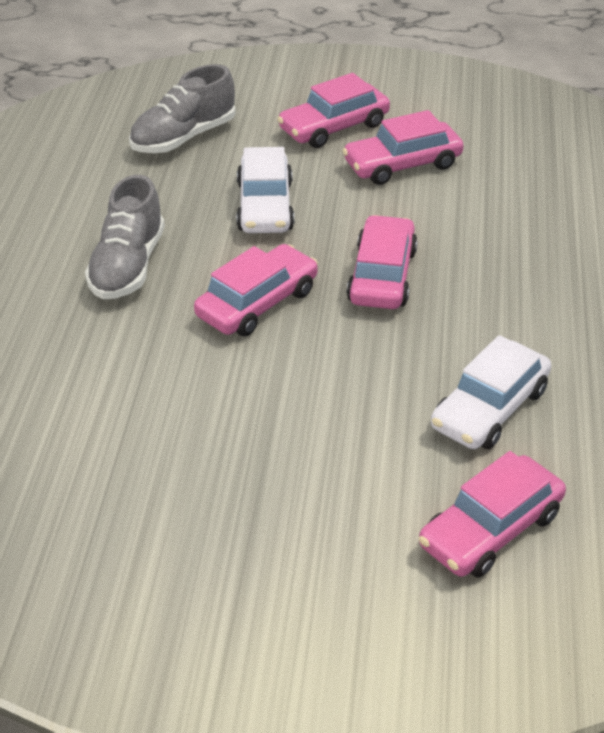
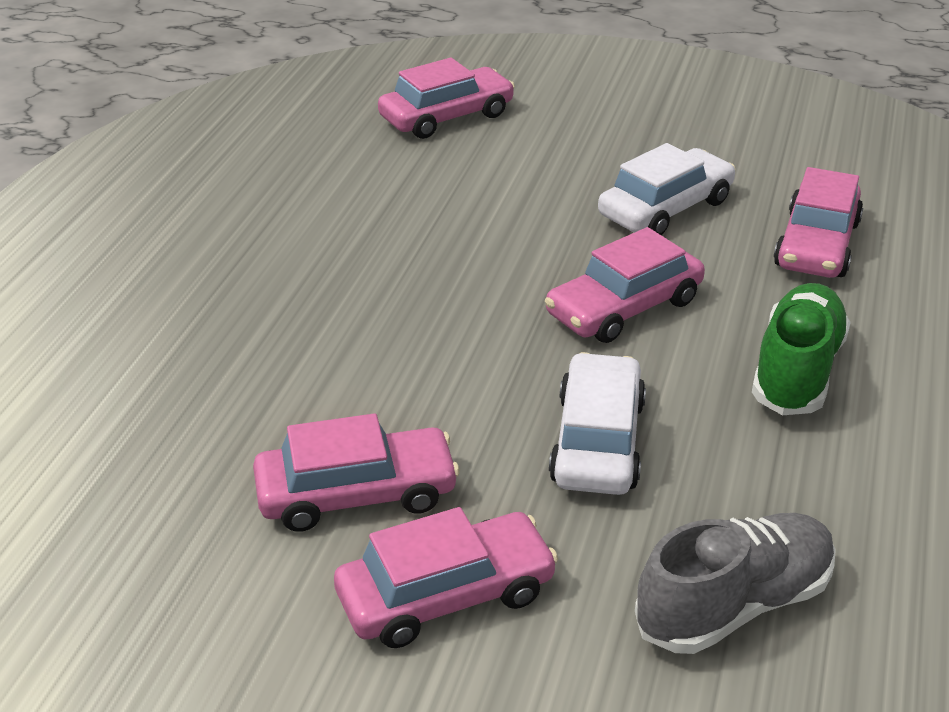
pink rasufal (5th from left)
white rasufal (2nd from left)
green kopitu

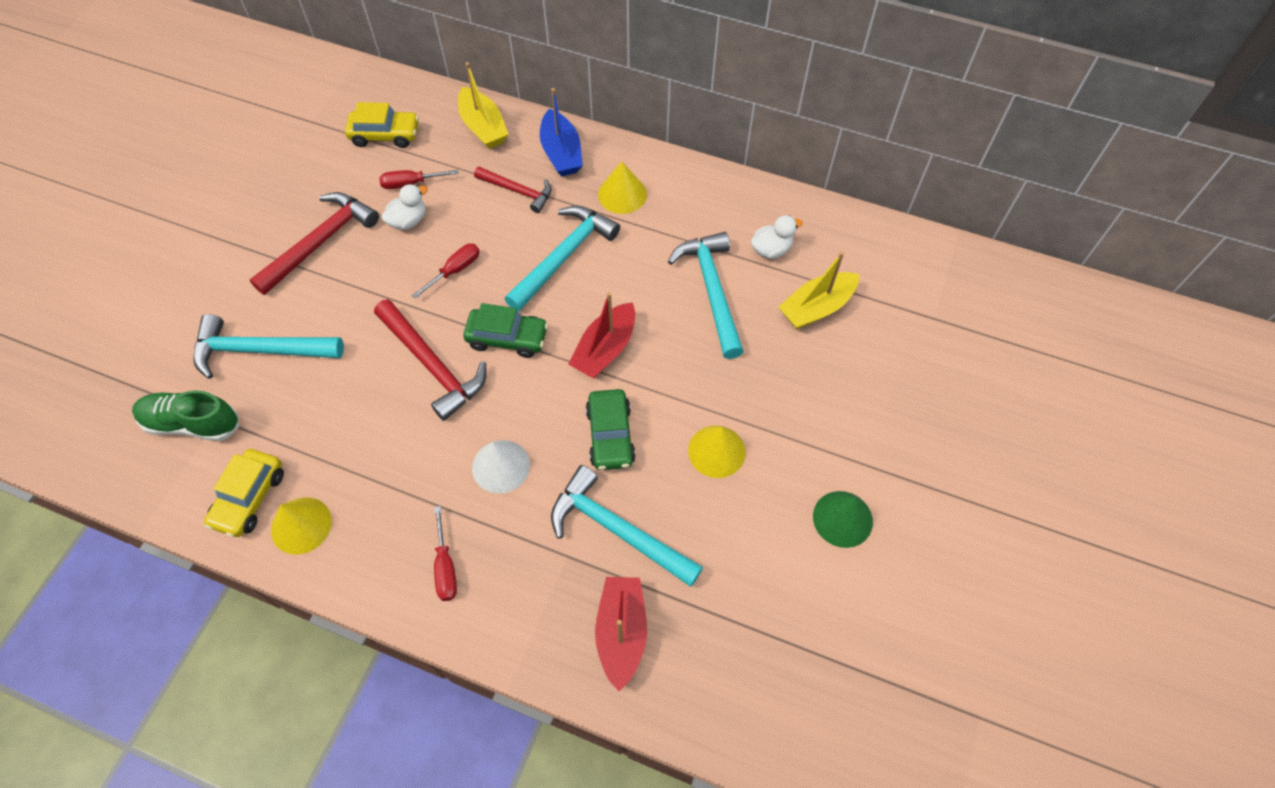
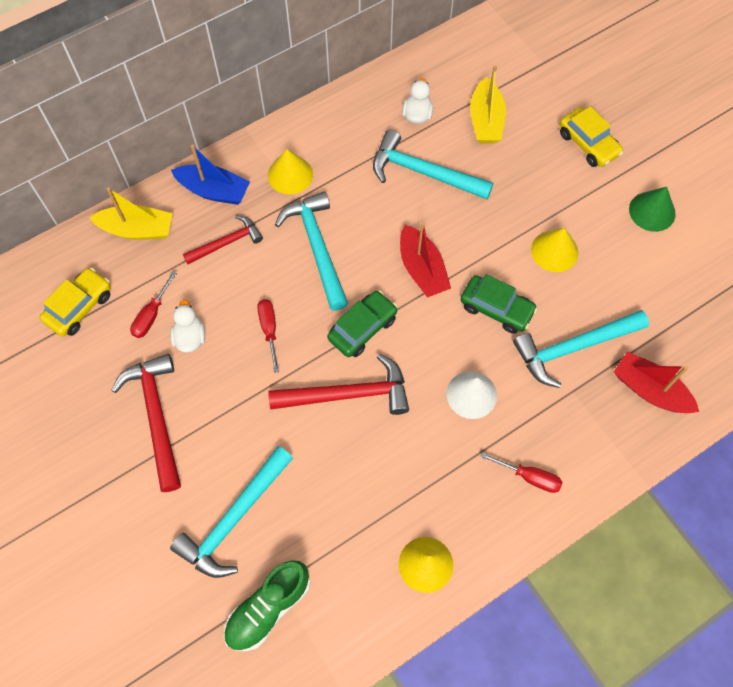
yellow rasufal (2nd from left)

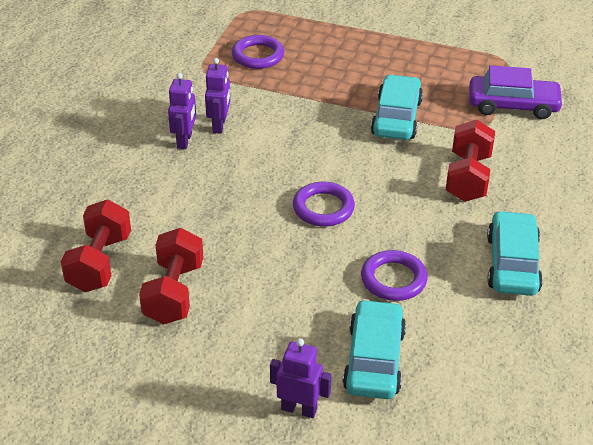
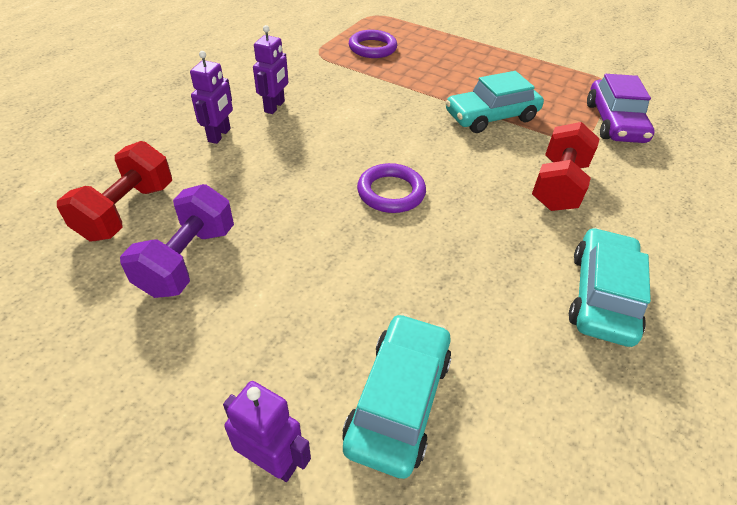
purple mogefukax (3rd from left in the first image)
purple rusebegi (1st from left)
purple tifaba
turquoise rasufal (2nd from left)
purple rasufal

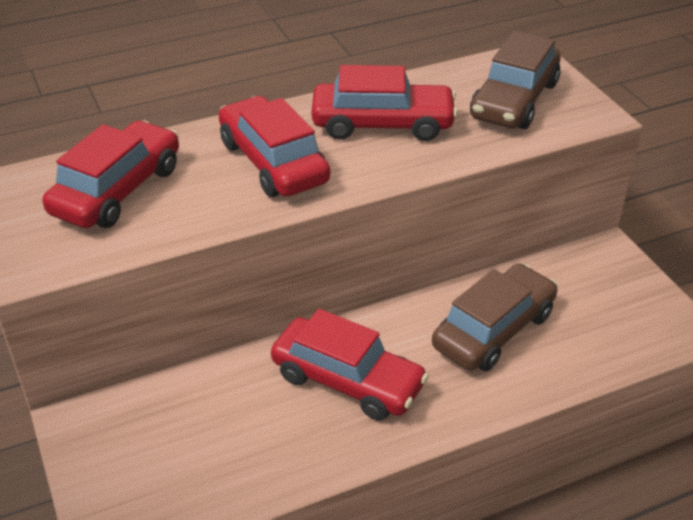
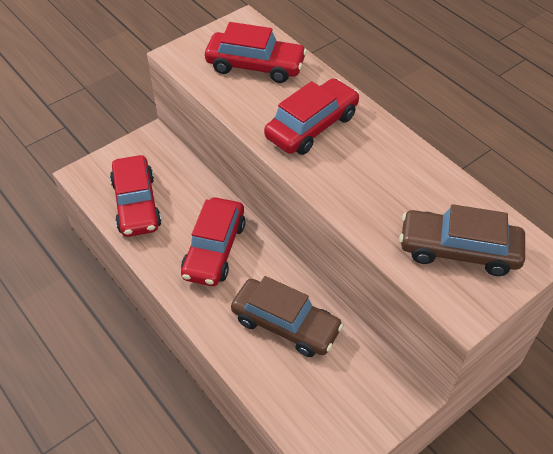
red rasufal (1st from left)

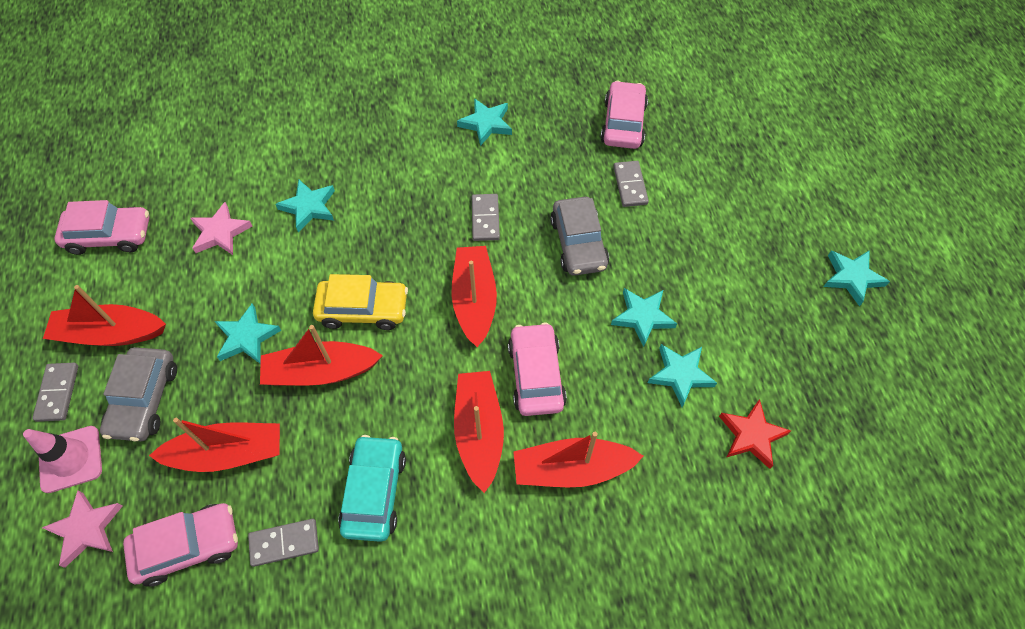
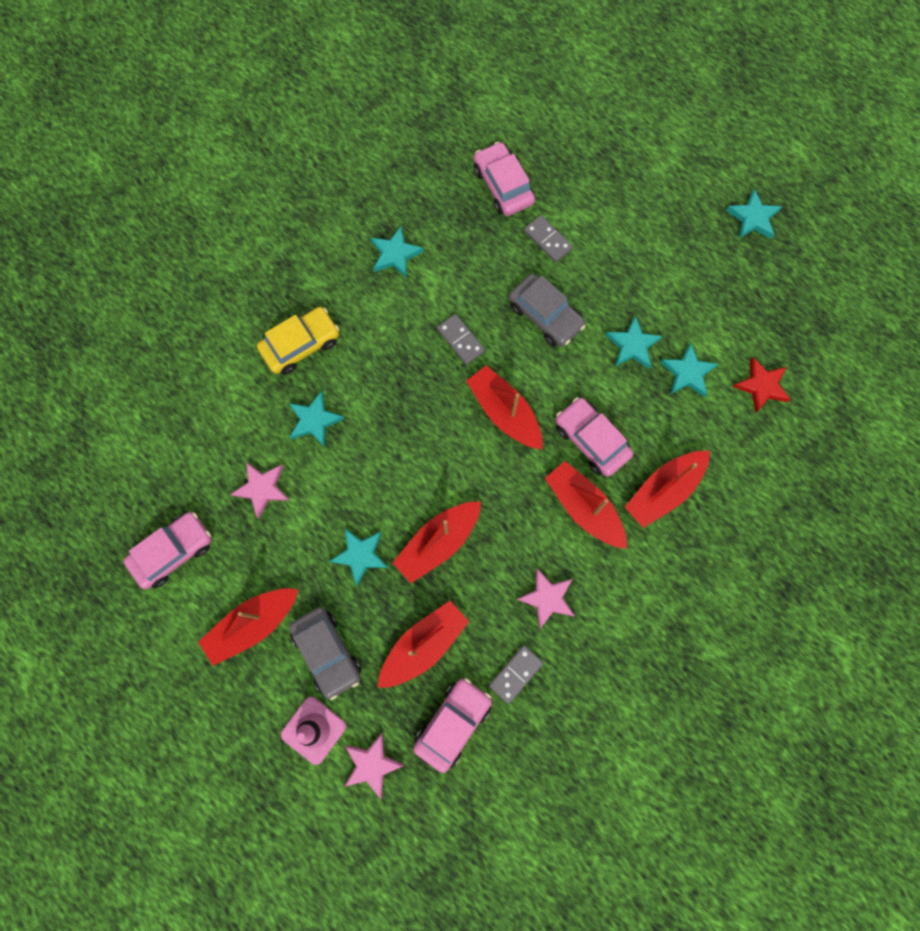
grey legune (1st from left in the first image)
yellow rasufal
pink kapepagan (3rd from left)

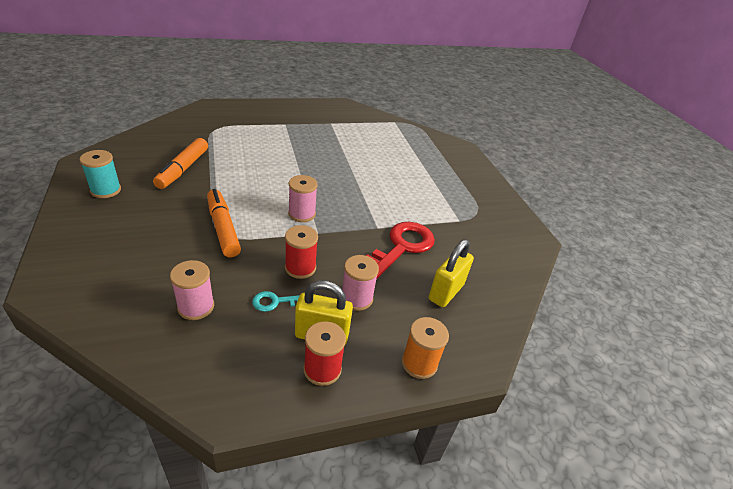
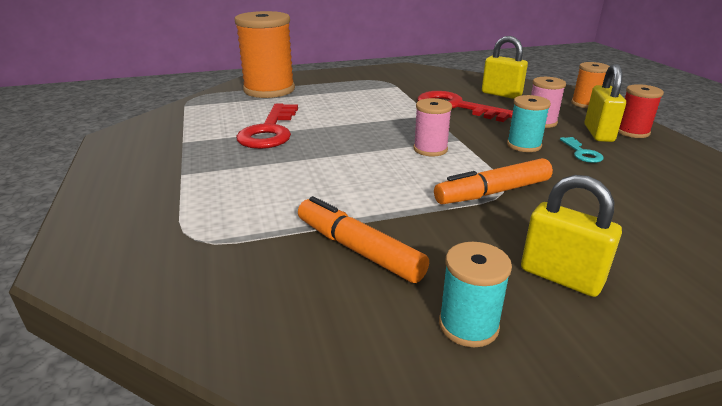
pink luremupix (1st from left in the first image)
orange luremupix (1st from left)
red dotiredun (1st from left)
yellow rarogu (2nd from left)
turquoise luremupix (2nd from left)
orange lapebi (1st from left)

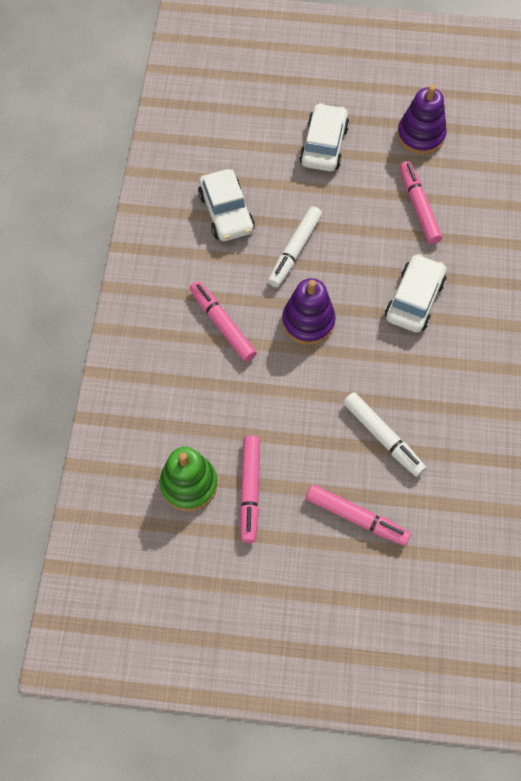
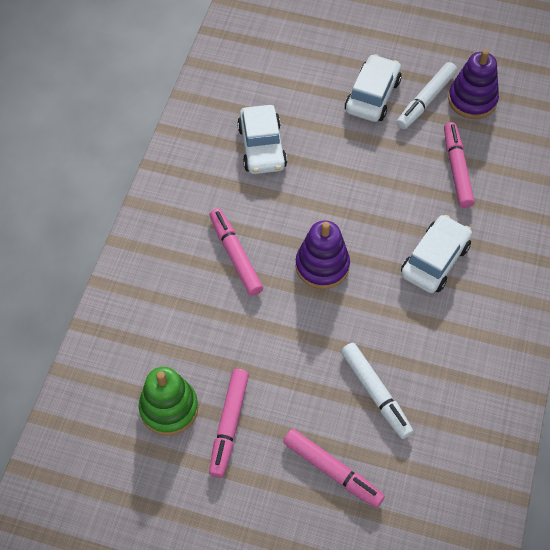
white lapebi (2nd from left)

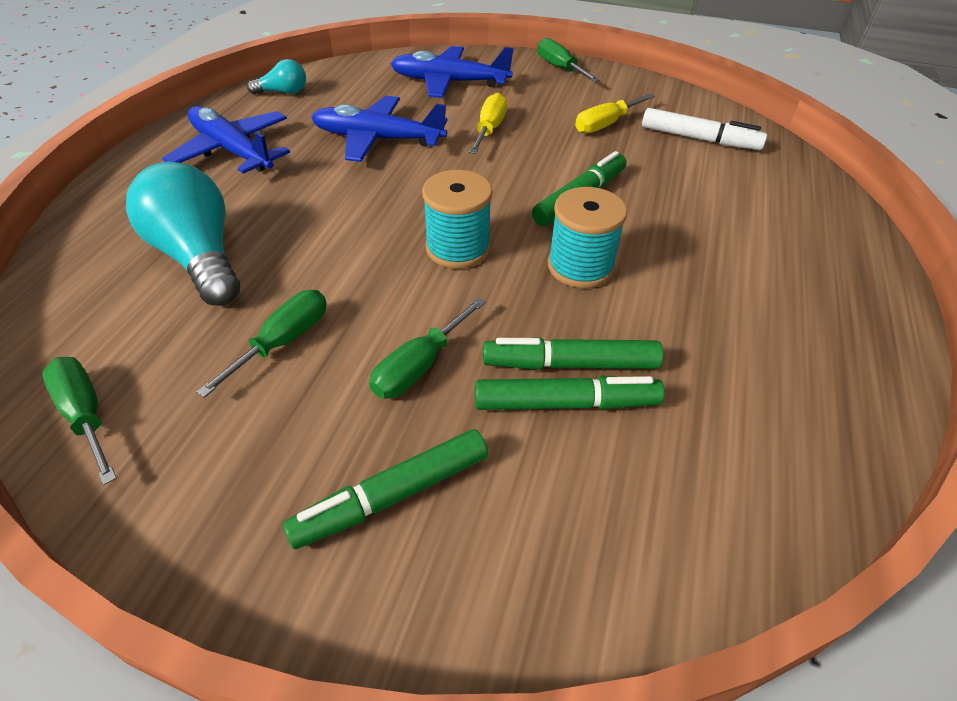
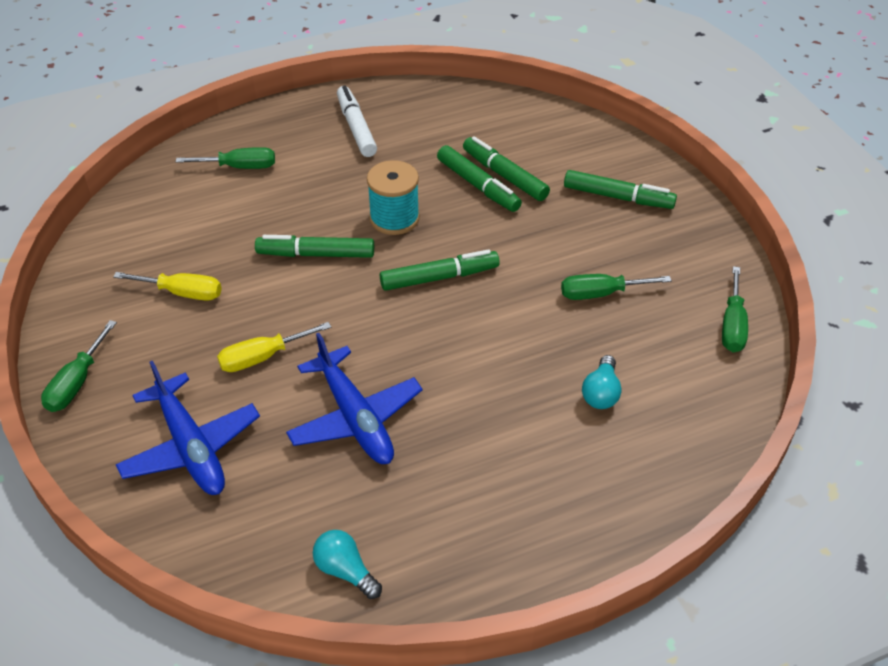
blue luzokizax (1st from left in the first image)
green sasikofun (2nd from left)
white lapebi
green lapebi (2nd from left)
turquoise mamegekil (2nd from left)

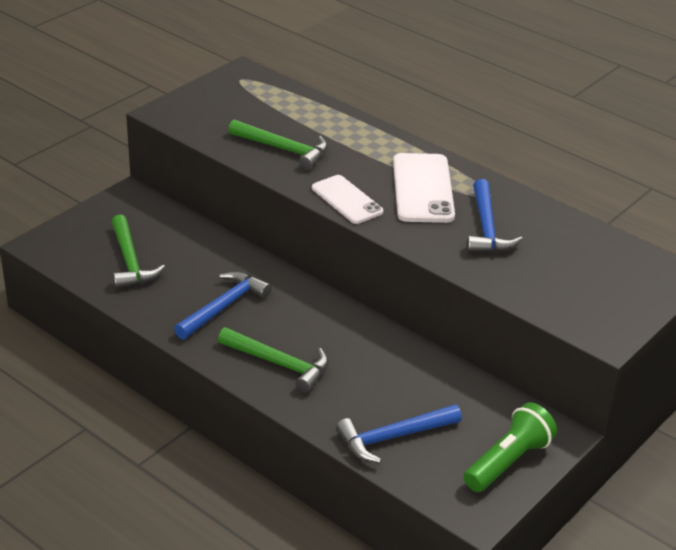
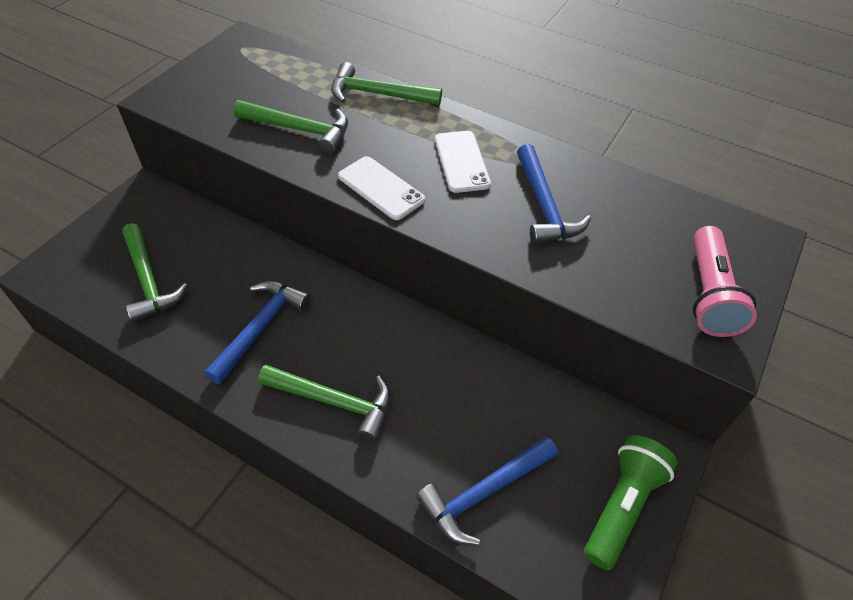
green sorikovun (4th from left)
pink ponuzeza
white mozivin (2nd from left)

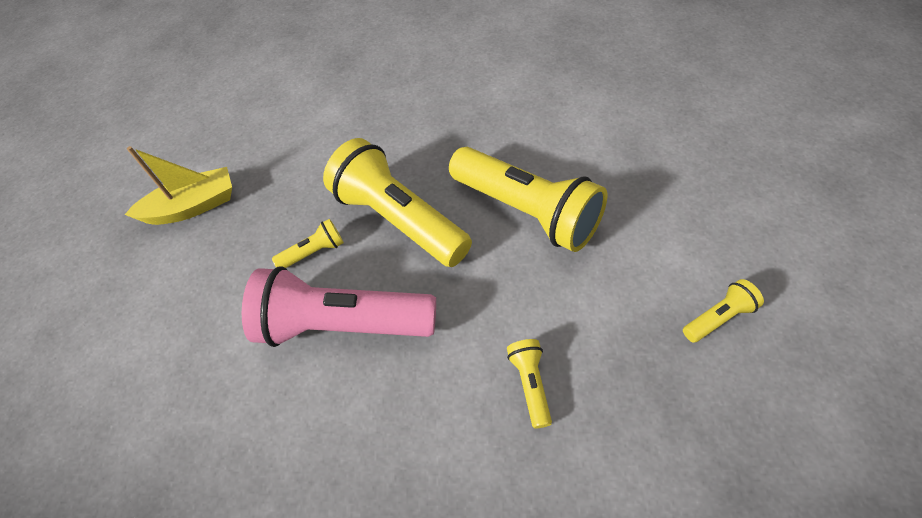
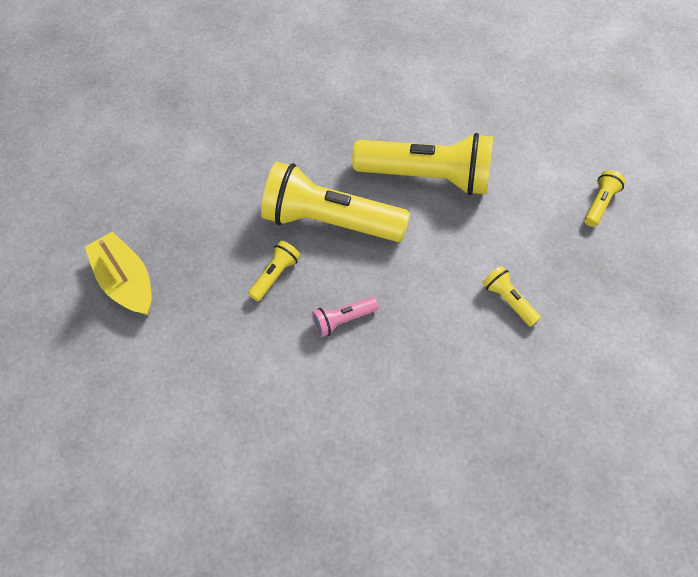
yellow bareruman
pink ponuzeza

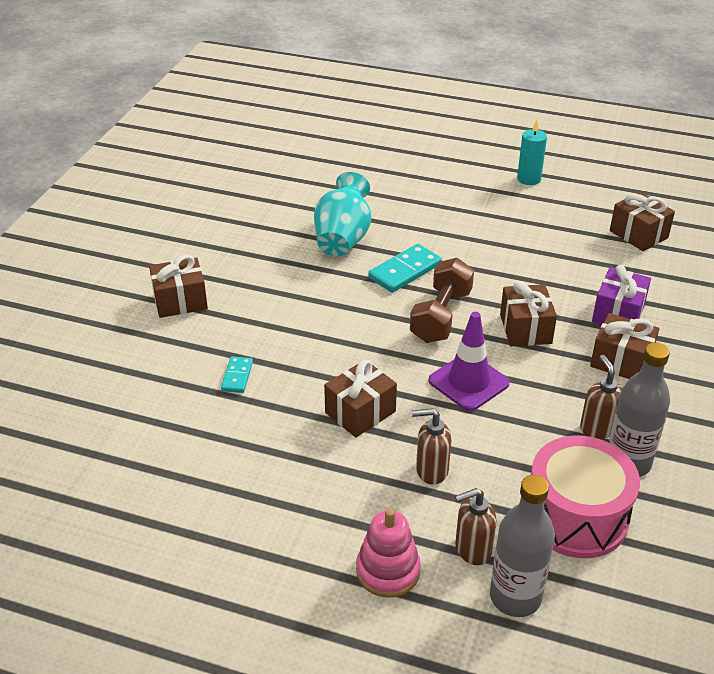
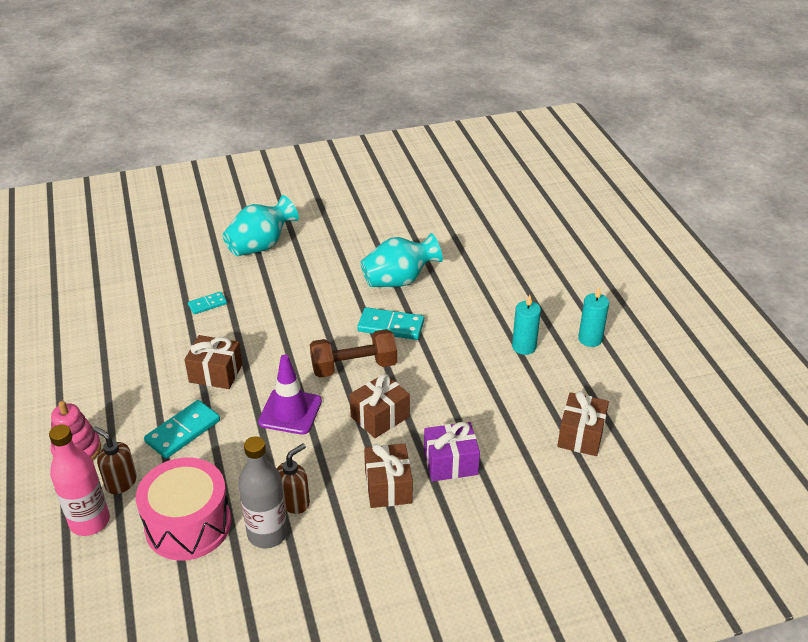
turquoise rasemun (1st from left)
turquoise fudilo (1st from left)
turquoise legune (1st from left)
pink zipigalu

